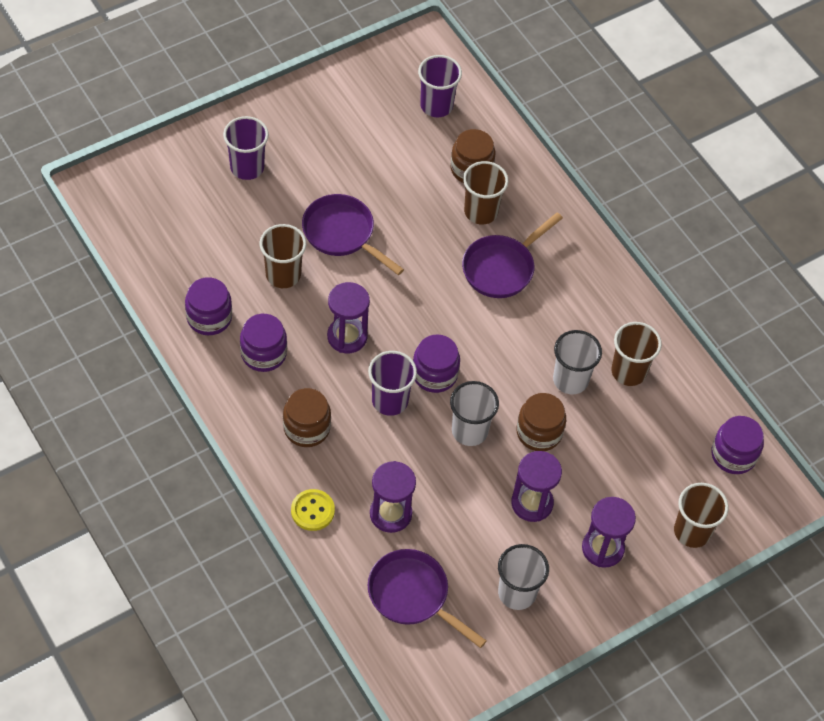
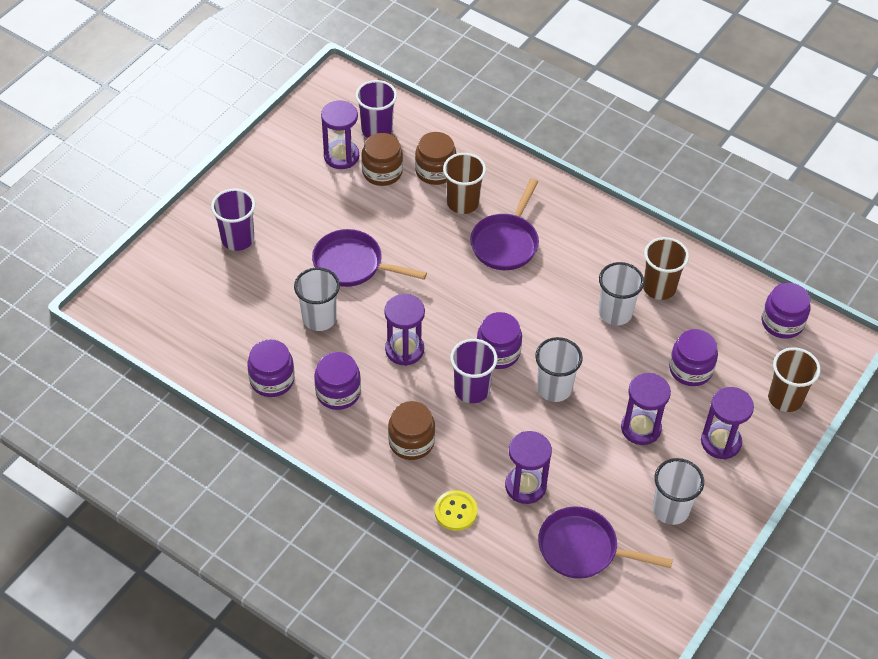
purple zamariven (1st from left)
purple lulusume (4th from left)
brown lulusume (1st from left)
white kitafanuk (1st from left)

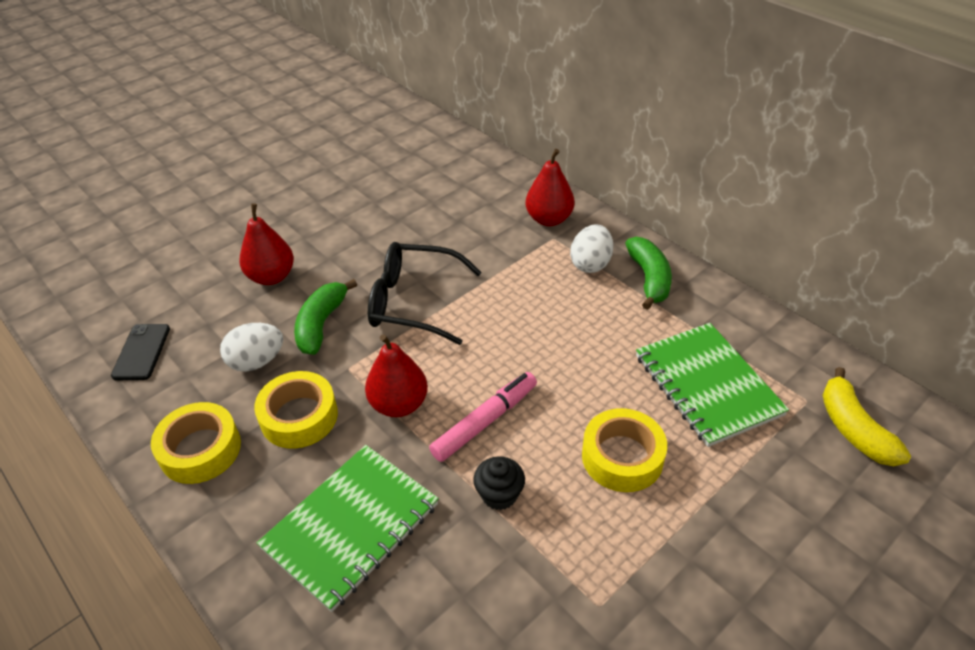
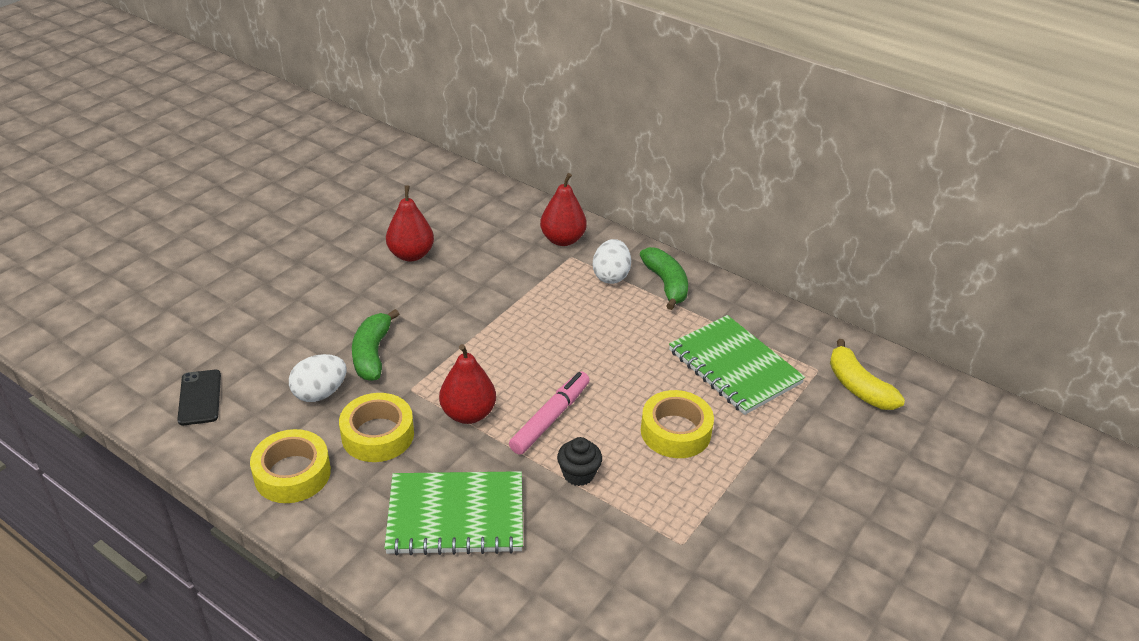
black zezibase
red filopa (1st from left)
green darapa (1st from left)

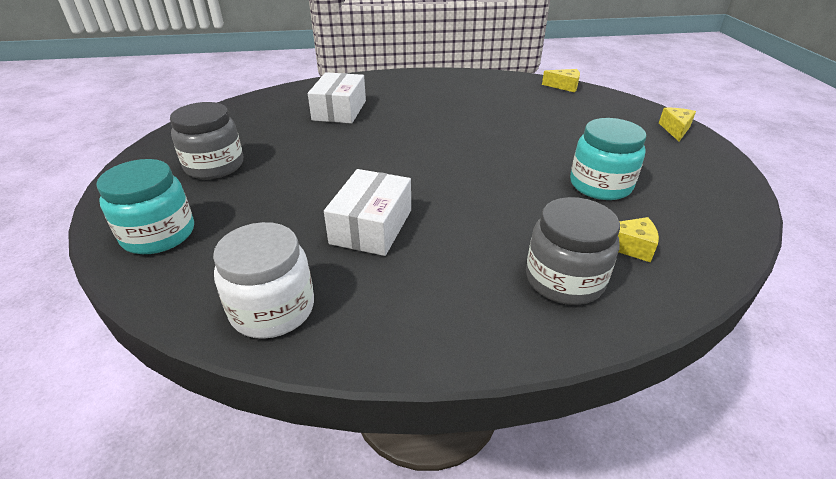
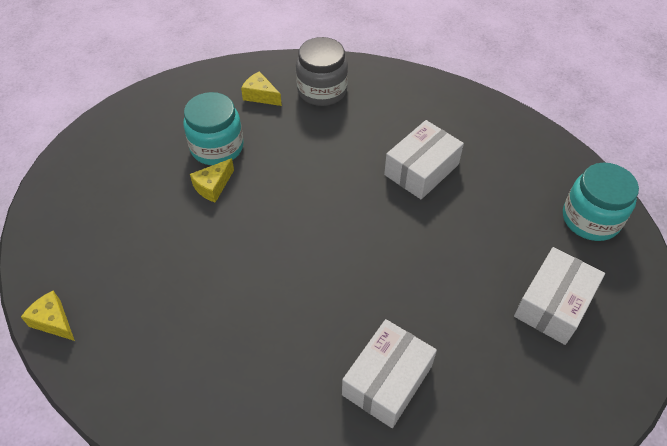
white lulusume
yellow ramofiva (2nd from left)
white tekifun (3rd from left)

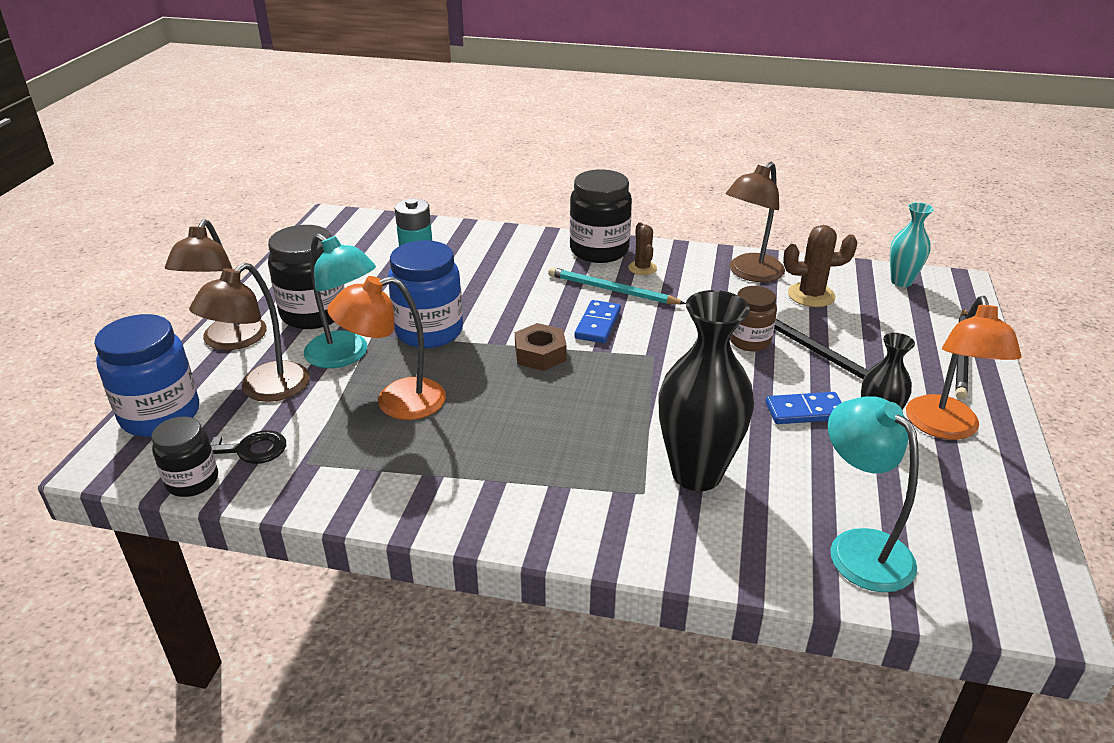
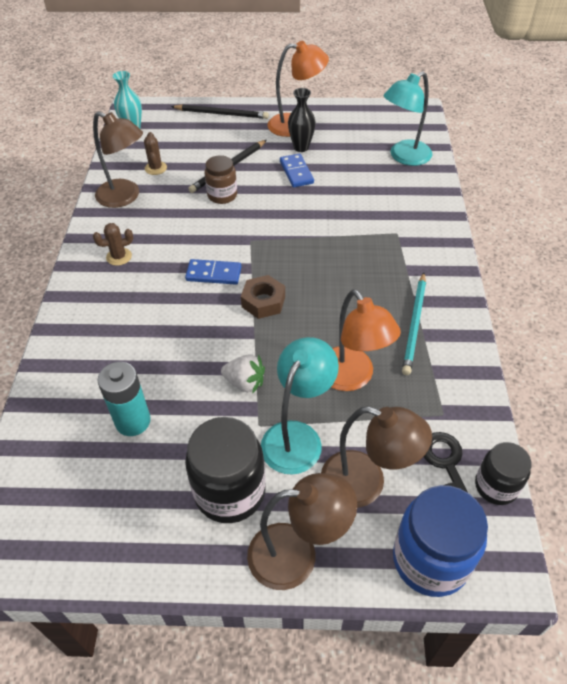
black lulusume (3rd from left in the first image)
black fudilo (1st from left in the first image)
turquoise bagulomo
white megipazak
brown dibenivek (2nd from left)

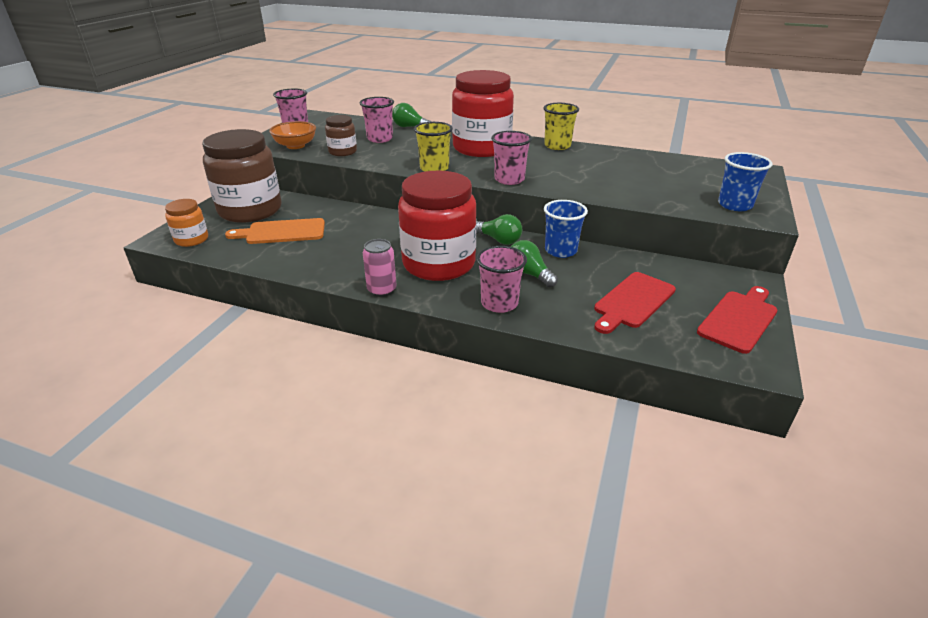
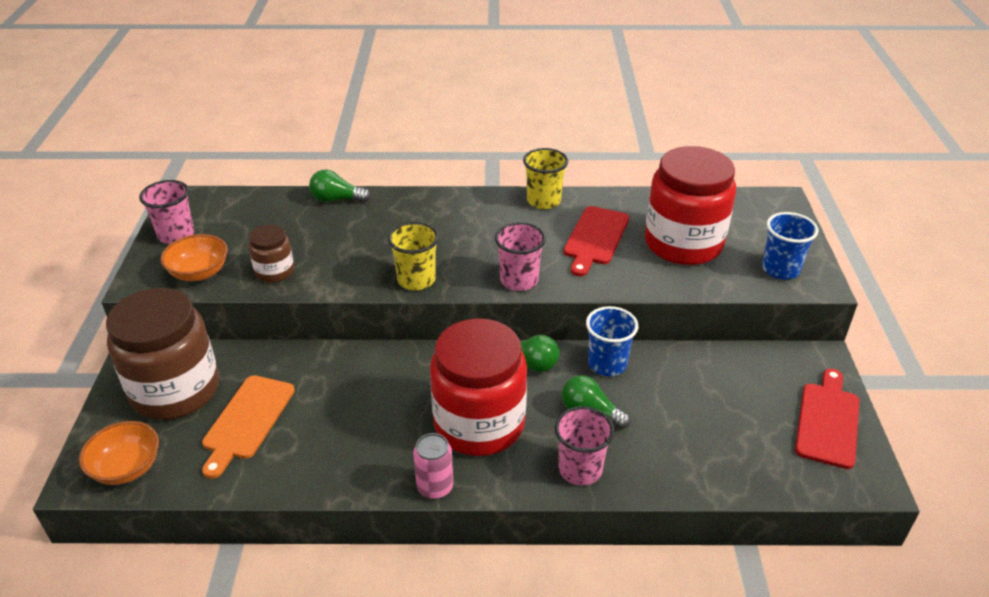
pink kitafanuk (2nd from left in the first image)
red lulusume (2nd from left)
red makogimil (1st from left)
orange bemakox (1st from left)
orange makogimil

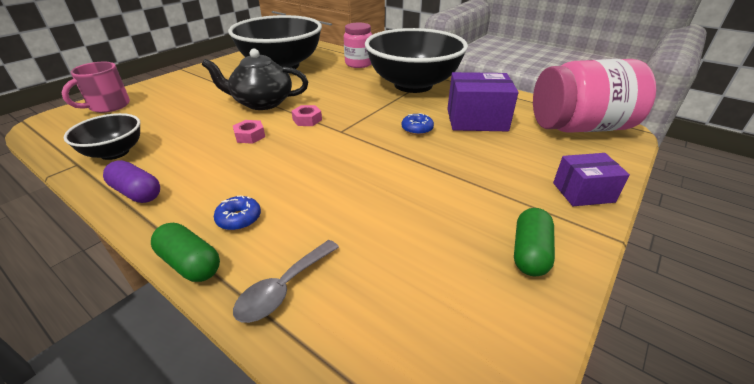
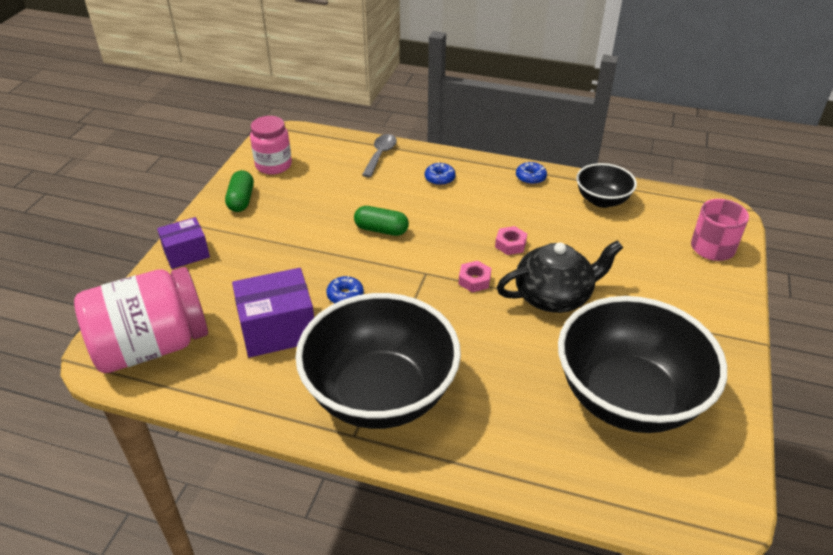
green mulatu (2nd from left)
pink lulusume (2nd from left)
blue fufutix (3rd from left)

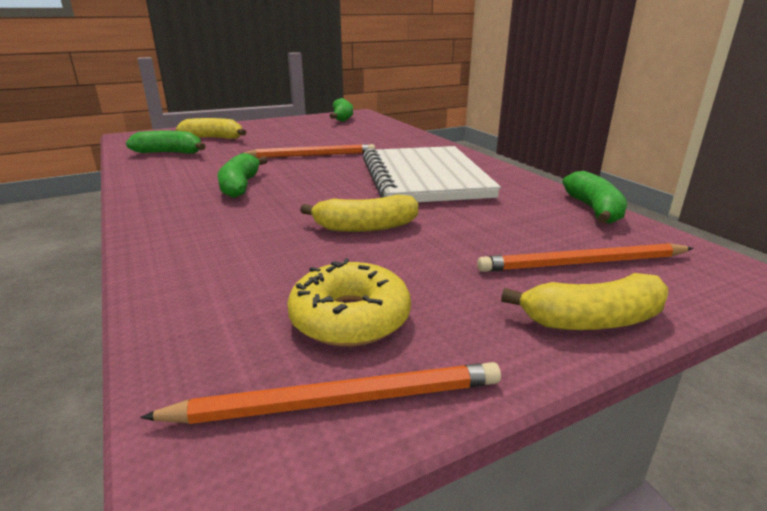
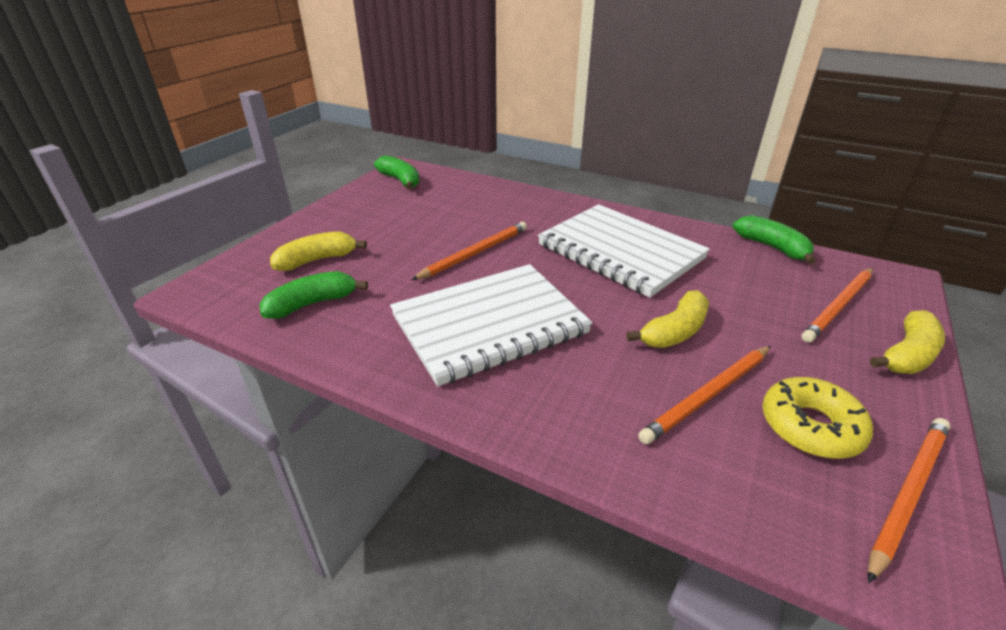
orange bagulomo (2nd from left)
white darapa (1st from left)

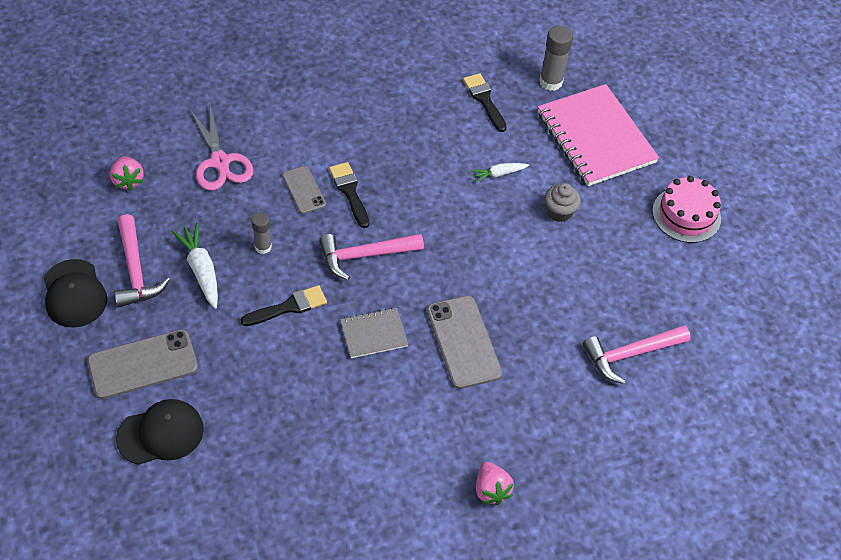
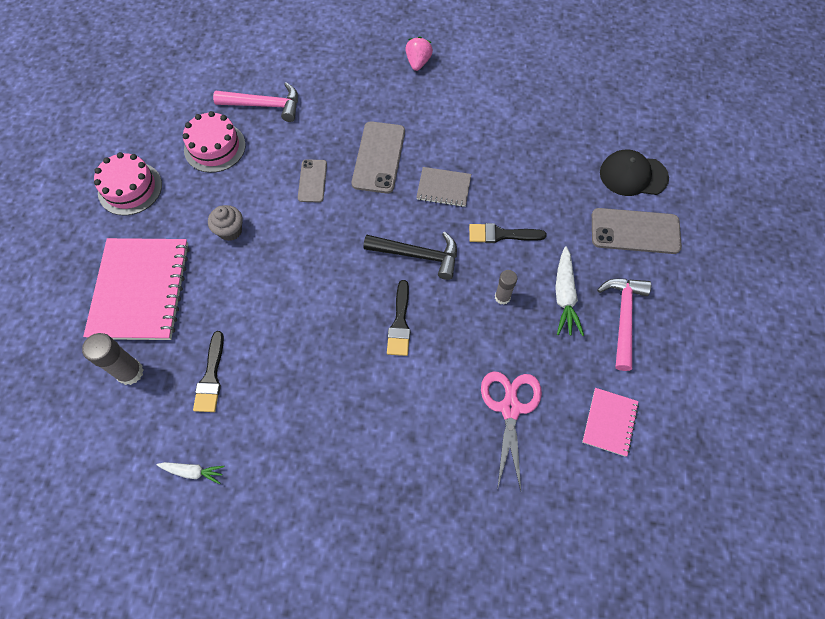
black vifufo (1st from left in the first image)
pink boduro (2nd from left)
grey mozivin (1st from left)
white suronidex (1st from left)
pink darapa (2nd from left)
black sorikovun

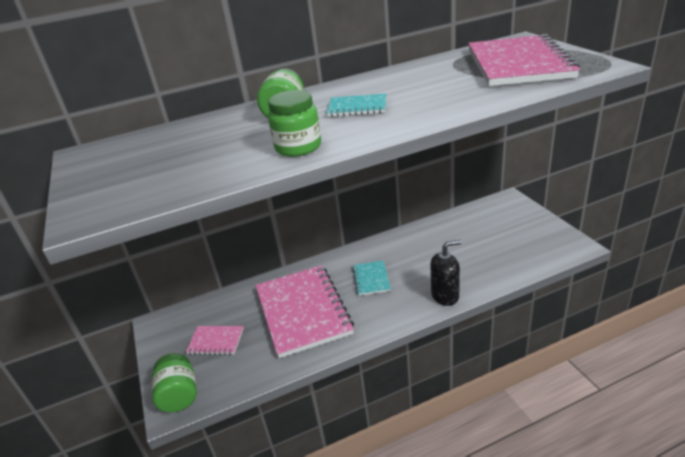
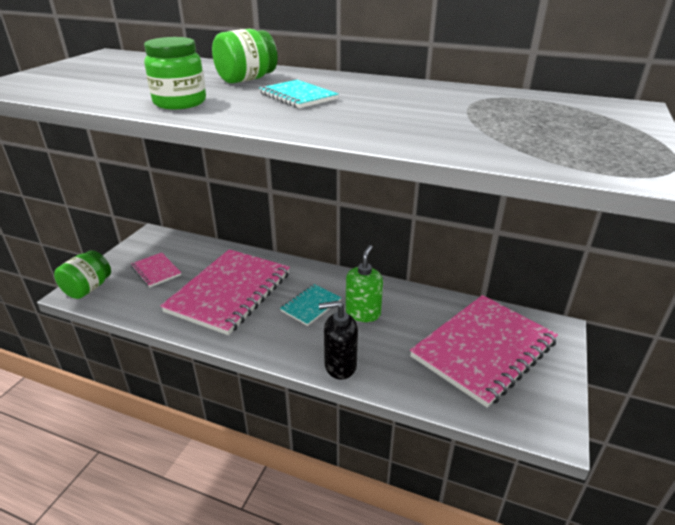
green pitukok
pink darapa (3rd from left)
black pitukok

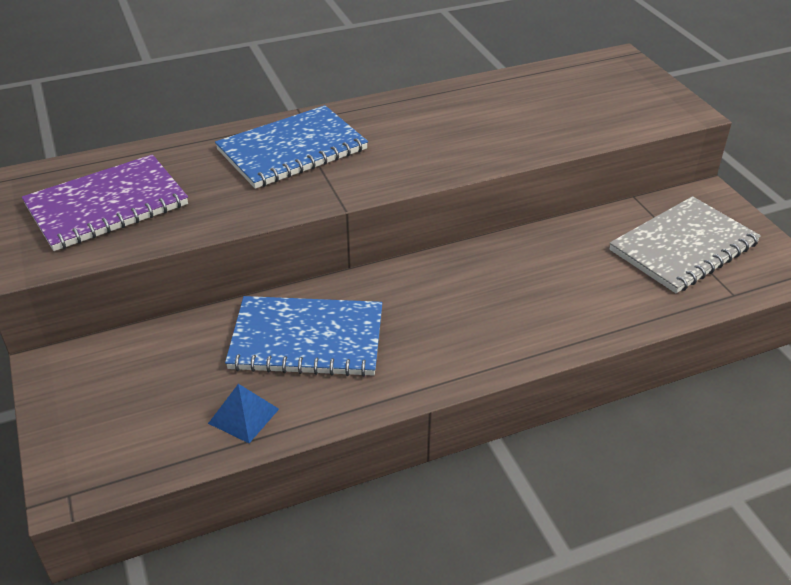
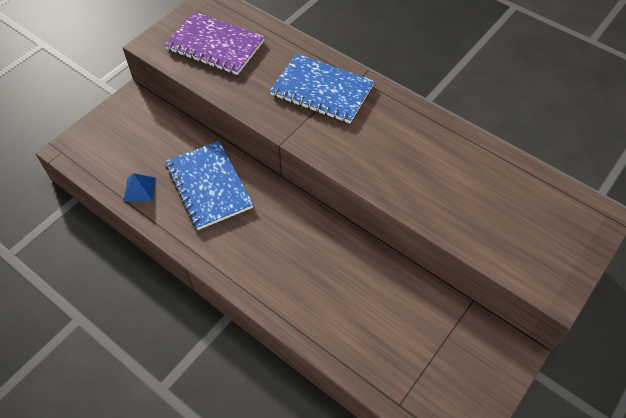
grey darapa

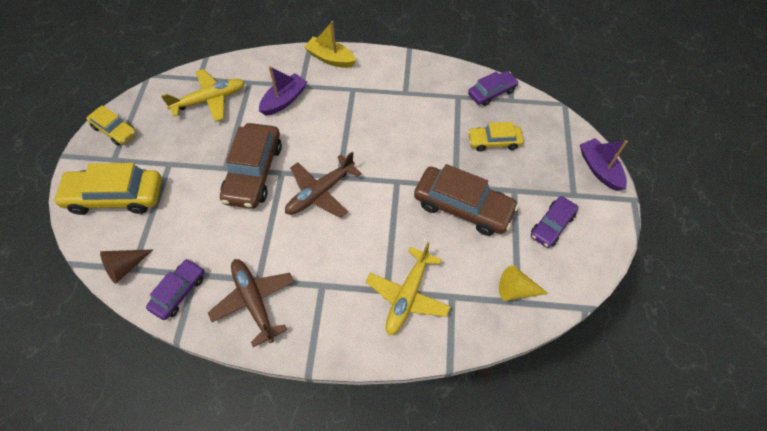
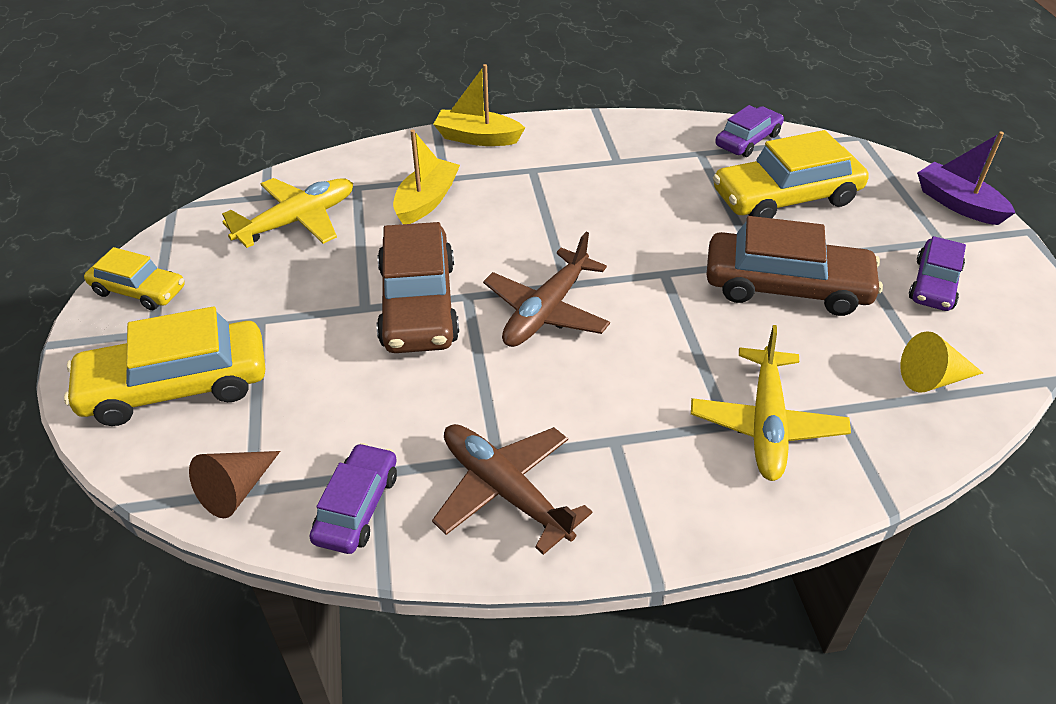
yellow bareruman (1st from left)
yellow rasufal (3rd from left)

